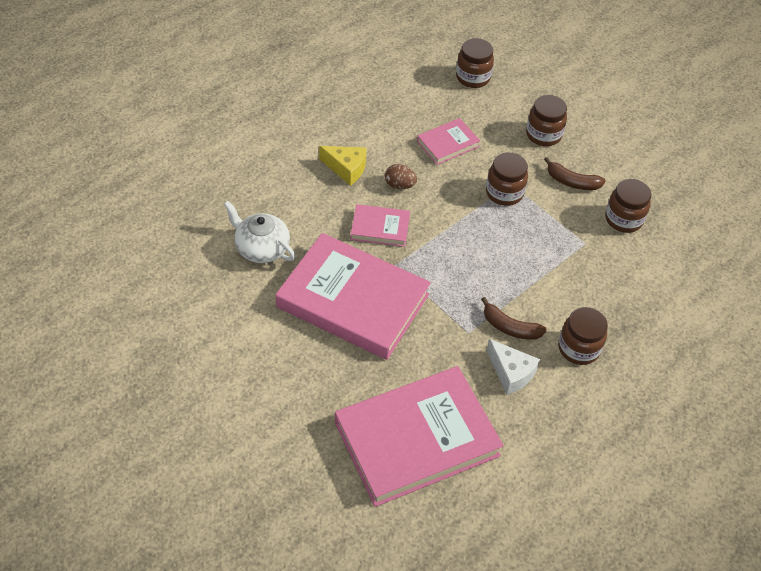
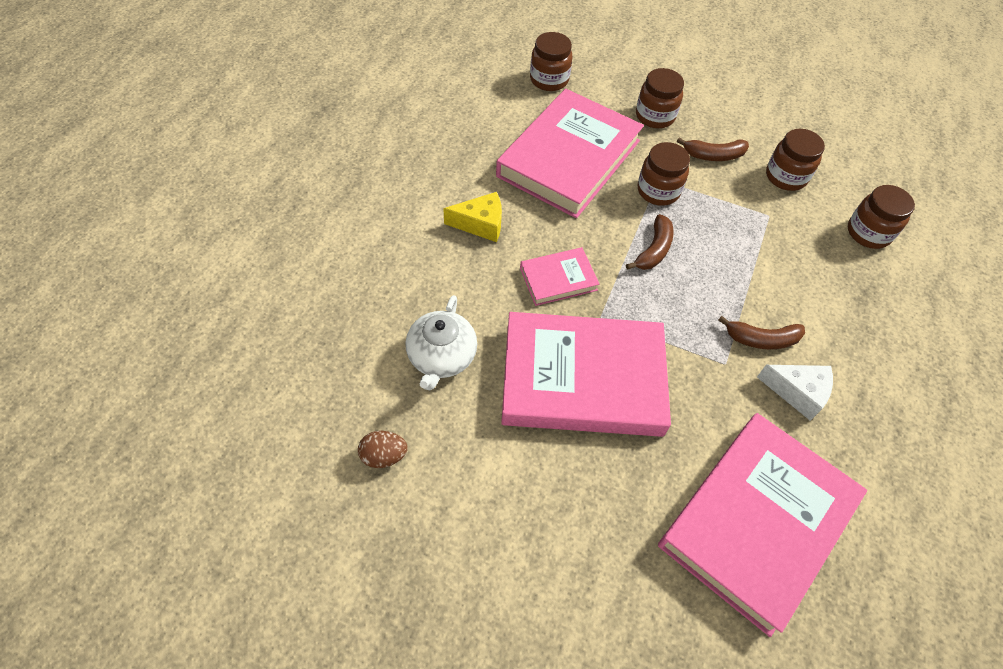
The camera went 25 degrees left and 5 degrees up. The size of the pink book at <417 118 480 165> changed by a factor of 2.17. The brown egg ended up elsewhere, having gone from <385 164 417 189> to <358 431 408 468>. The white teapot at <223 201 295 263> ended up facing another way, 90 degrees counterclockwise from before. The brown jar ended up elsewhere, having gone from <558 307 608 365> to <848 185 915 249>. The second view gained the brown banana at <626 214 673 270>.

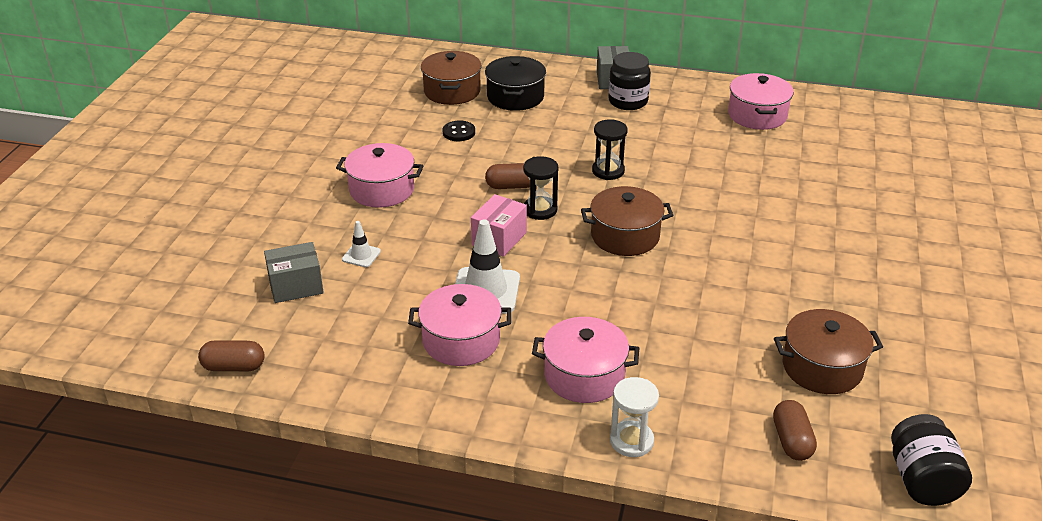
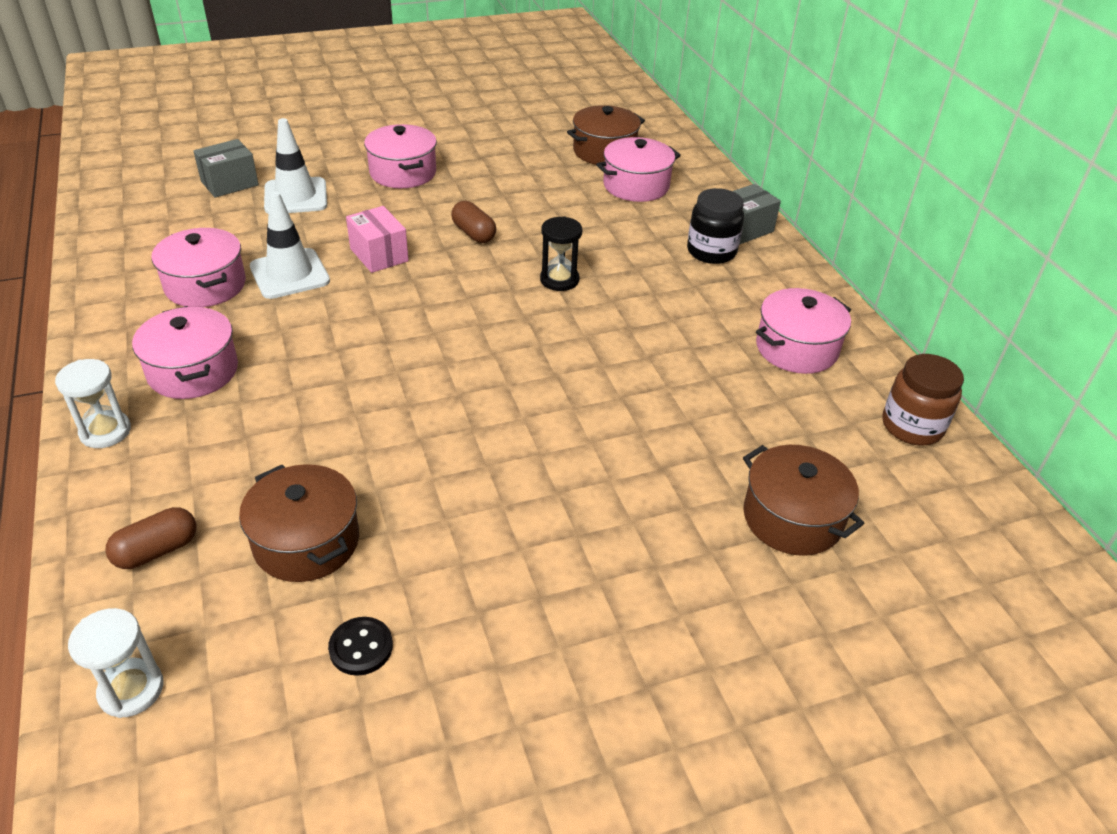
The camera went 55 degrees right and 5 degrees up. What was the black pot at <485 56 546 111> turned into the pink pot at <596 137 681 202>. The black button ended up elsewhere, having gone from <443 121 475 141> to <328 617 393 676>. The second view lost the black hourglass at <523 156 559 220>. The brown pot ended up elsewhere, having gone from <581 186 674 256> to <743 445 865 556>. The pink box at <471 194 527 257> ended up facing another way, 60 degrees clockwise from before. The size of the white traffic cone at <342 221 381 267> changed by a factor of 1.97. The grey box at <264 242 324 303> ended up facing another way, 75 degrees counterclockwise from before. The second view lost the brown capsule at <198 340 264 371>. Where the black jar stood at <891 414 972 506>, the white hourglass came to stand at <68 608 164 718>. The second view gained the brown jar at <882 354 964 445>.

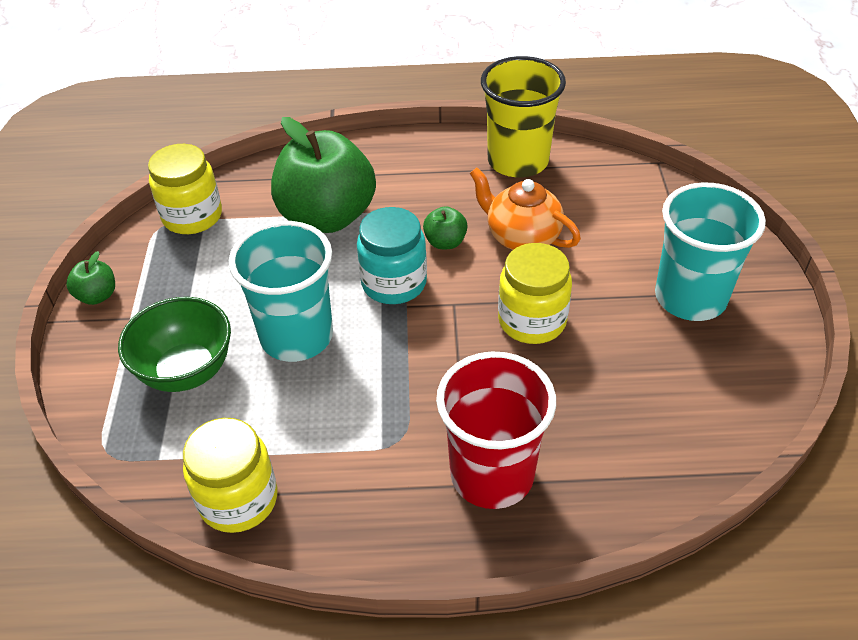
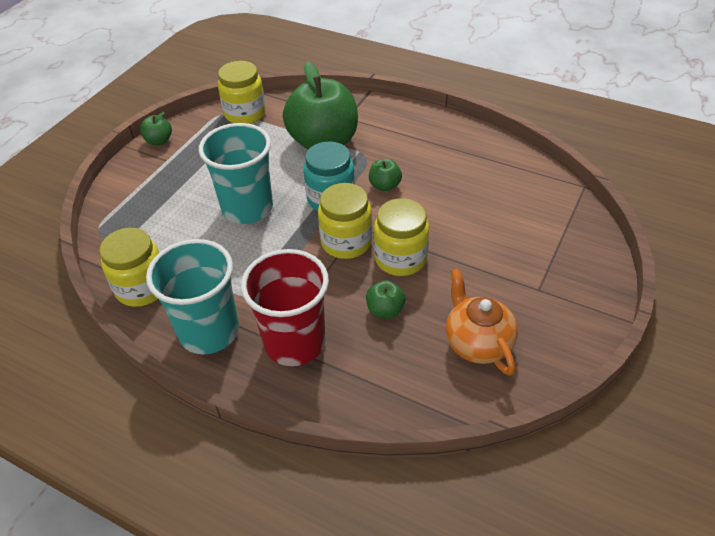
The camera went 30 degrees right and 0 degrees up. The second view lost the yellow cup at <481 56 566 177>. The orange teapot ended up elsewhere, having gone from <470 168 581 250> to <446 269 518 376>. The turquoise cup ended up elsewhere, having gone from <655 182 766 321> to <146 239 239 354>. The second view lost the green bowl at <118 297 231 392>. The second view gained the yellow jar at <318 183 372 259>. The second view gained the green apple at <366 280 406 319>.

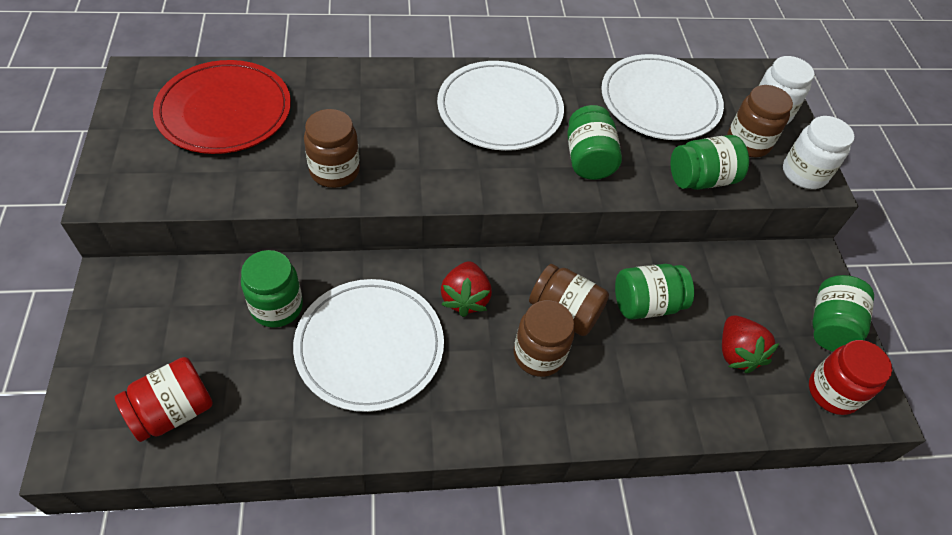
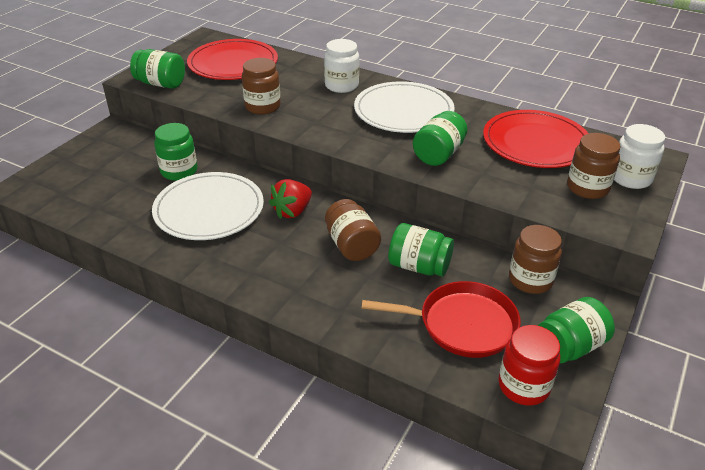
The camera went 40 degrees right and 15 degrees down. What was the white plate at <601 54 724 140> turned into the red plate at <483 110 589 168>. The white jar ended up elsewhere, having gone from <783 116 854 189> to <324 39 359 93>. The green jar ended up elsewhere, having gone from <670 135 749 190> to <130 49 185 89>. The brown jar ended up elsewhere, having gone from <514 300 574 377> to <509 225 562 294>. Where the red strawberry stood at <722 315 780 373>, the red pan came to stand at <361 281 521 358>. The second view lost the red jar at <115 357 213 442>.

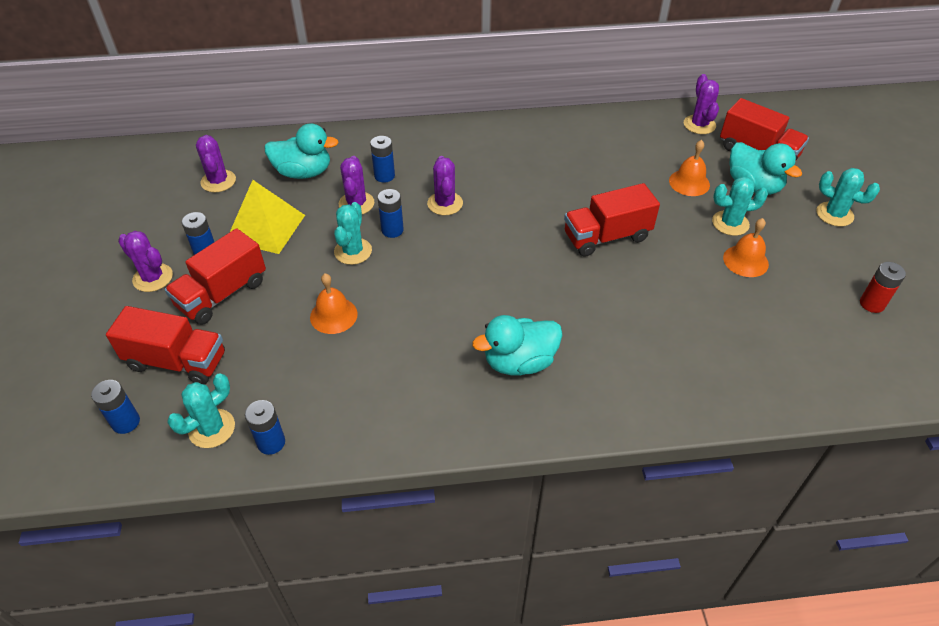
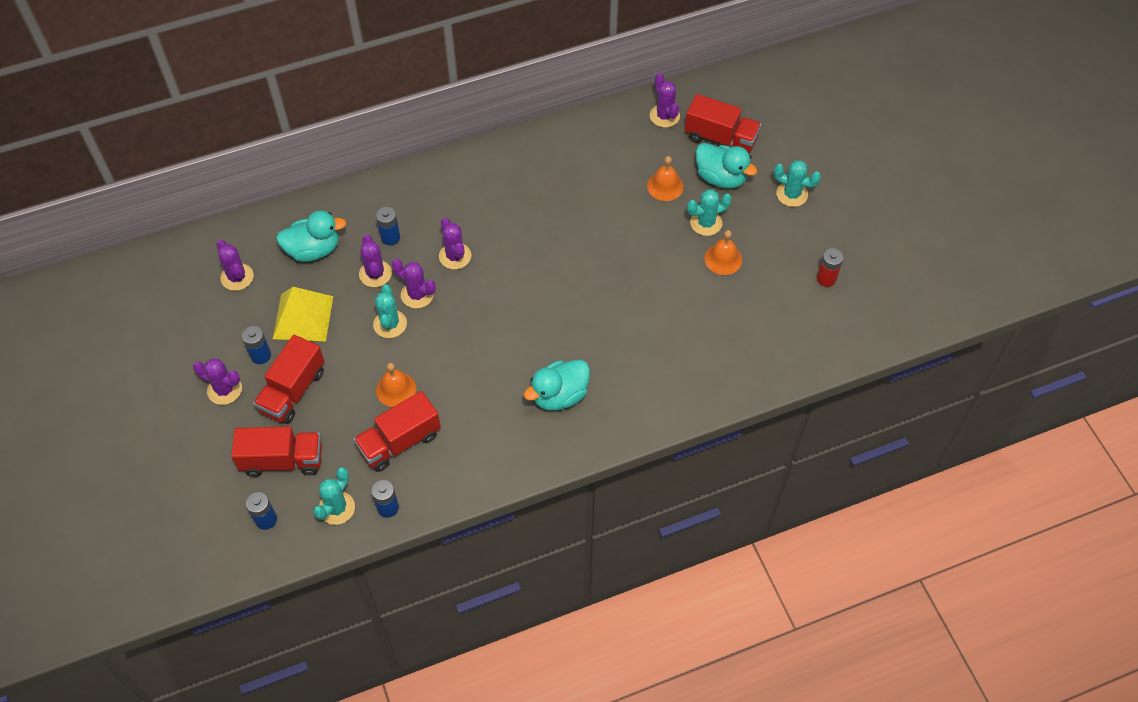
The camera went 15 degrees left and 10 degrees up. The red truck ended up elsewhere, having gone from <564 183 660 257> to <354 391 441 472>. Where the blue battery stood at <378 189 404 238>, the purple cactus came to stand at <392 259 436 308>.

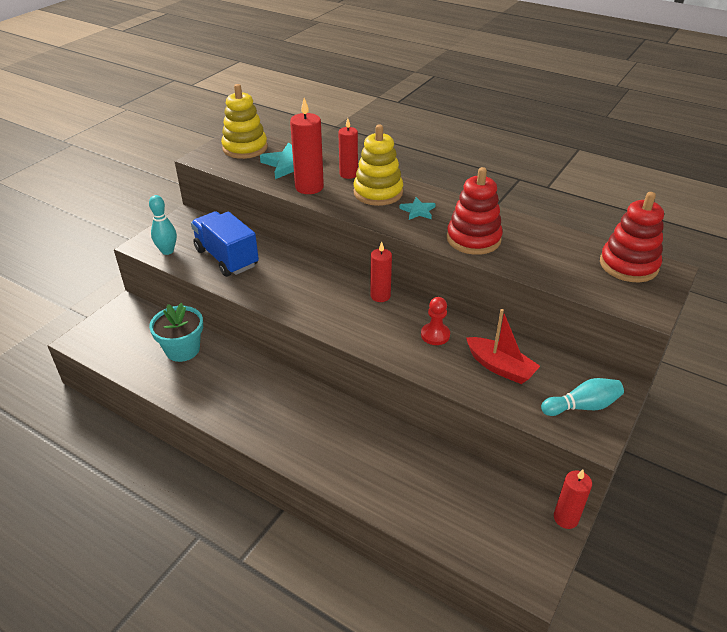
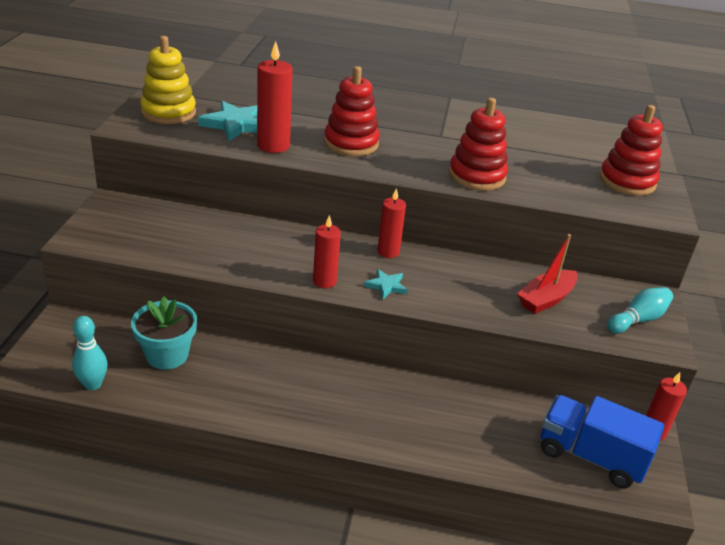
The camera went 25 degrees left and 5 degrees down. The red candle ended up elsewhere, having gone from <338 118 358 179> to <313 215 341 288>. What was the yellow stacking toy at <354 125 403 206> turned into the red stacking toy at <324 66 380 156>. The turquoise bowling pin ended up elsewhere, having gone from <149 195 177 255> to <72 316 108 390>. The turquoise star ended up elsewhere, having gone from <399 197 436 220> to <364 269 408 299>. The blue truck ended up elsewhere, having gone from <191 211 259 277> to <541 395 664 488>. The second view lost the red pawn at <421 297 450 345>. The red boat at <466 309 540 384> ended up facing another way, 120 degrees clockwise from before.

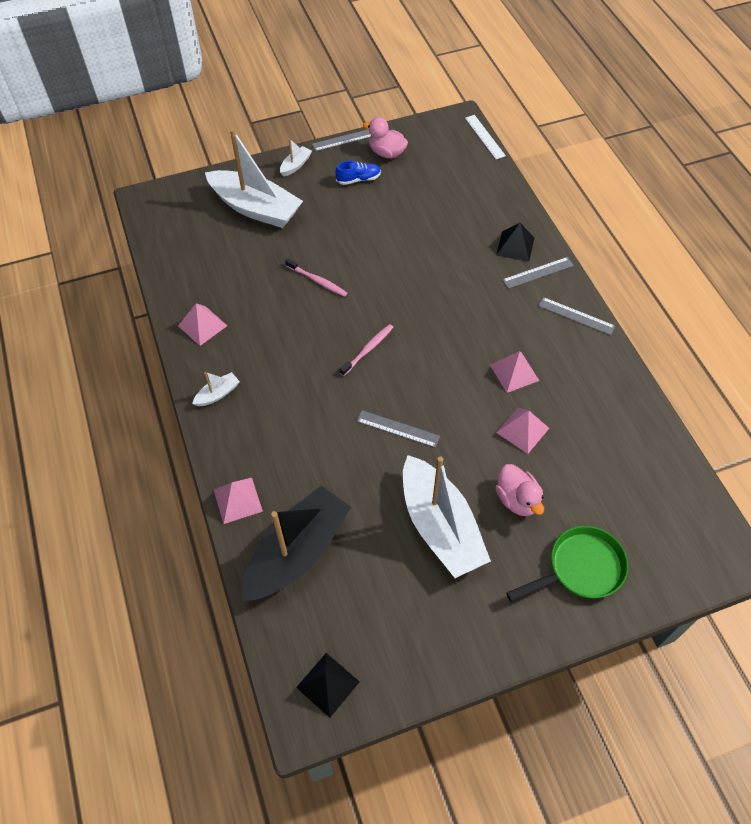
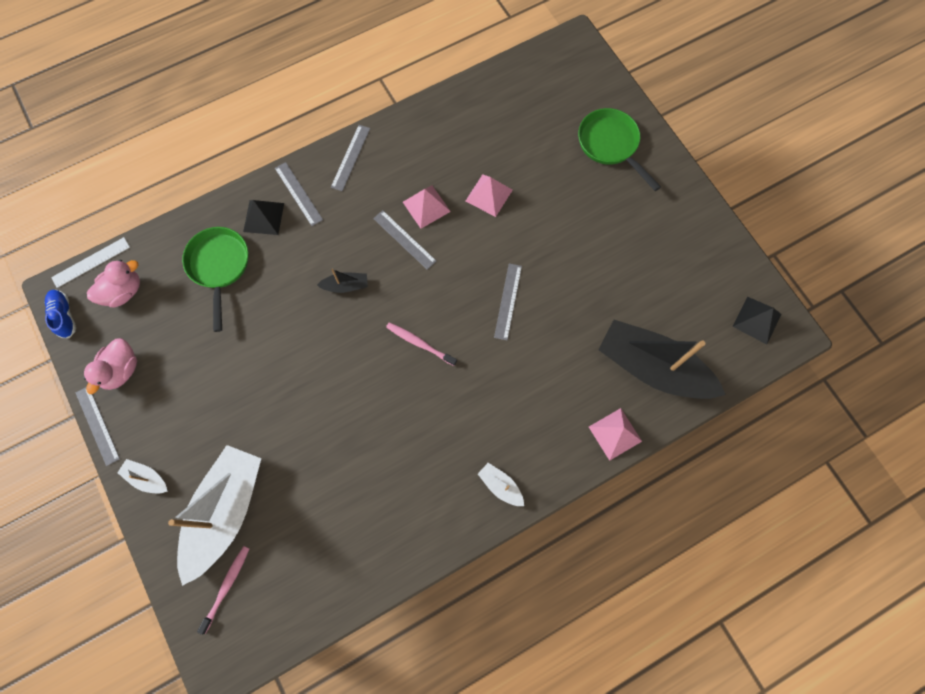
The camera went 100 degrees left and 15 degrees up. The blue shoe ended up elsewhere, having gone from <335 161 381 185> to <45 290 76 338>. The pink toothbrush ended up elsewhere, having gone from <285 258 347 297> to <197 546 249 635>. The second view lost the pink pyramid at <178 304 227 346>. The second view lost the white boat at <403 455 491 578>. The pink duck ended up elsewhere, having gone from <495 464 544 516> to <87 260 140 308>. The second view gained the grey ruler at <373 210 436 270>. The second view gained the green pan at <182 227 248 332>. The second view gained the black boat at <317 269 368 293>.

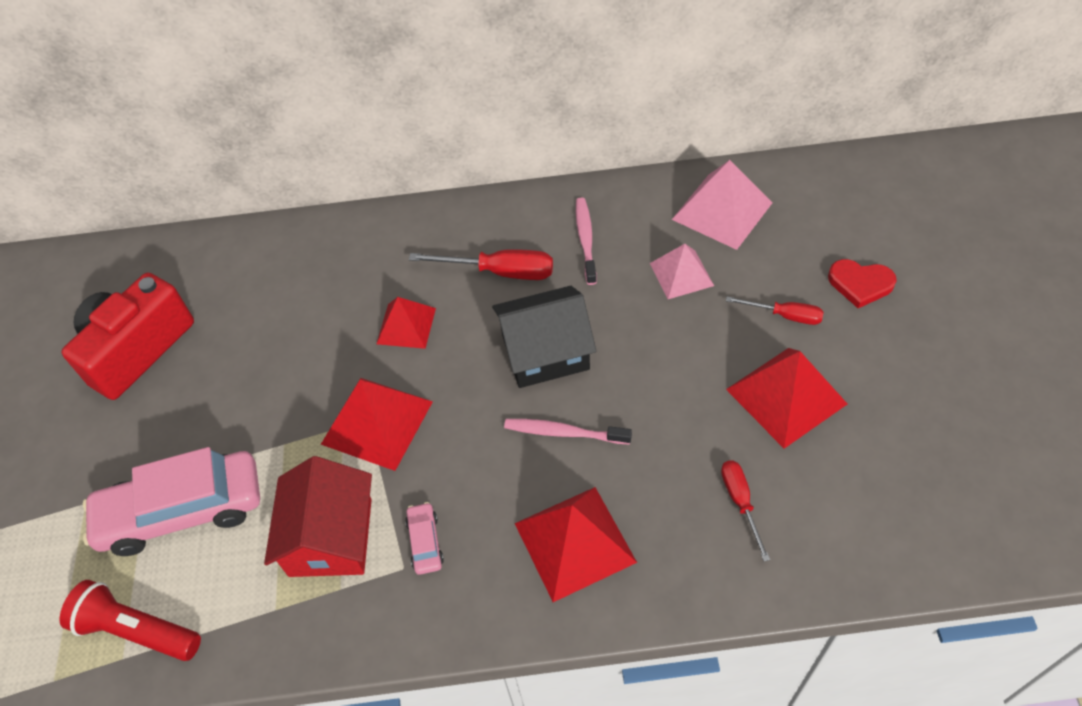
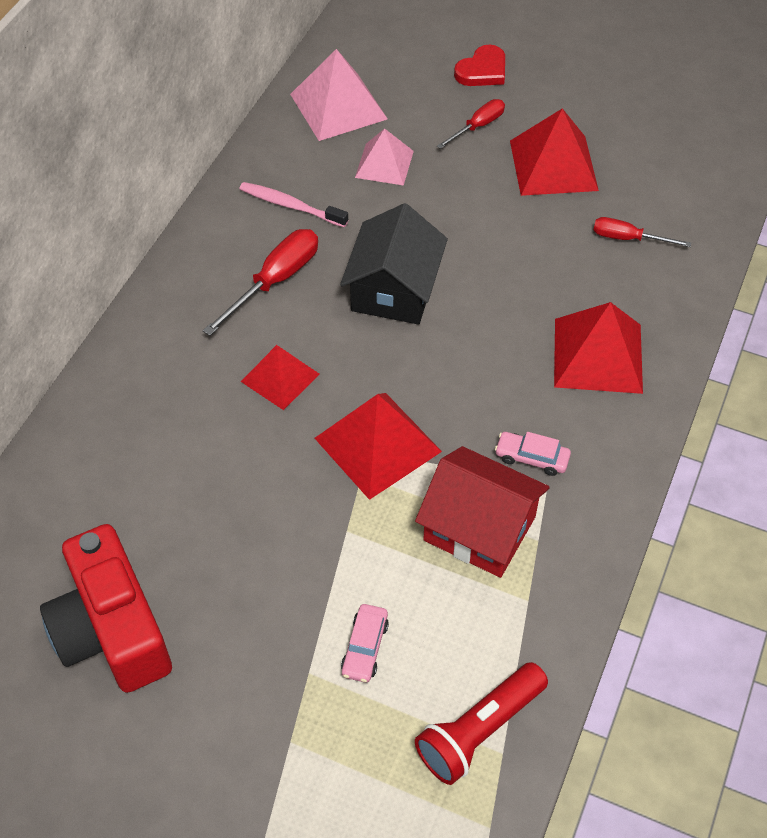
The camera went 65 degrees left and 0 degrees up. The second view lost the pink toothbrush at <504 419 632 444>. The size of the pink car at <83 447 260 556> changed by a factor of 0.42.

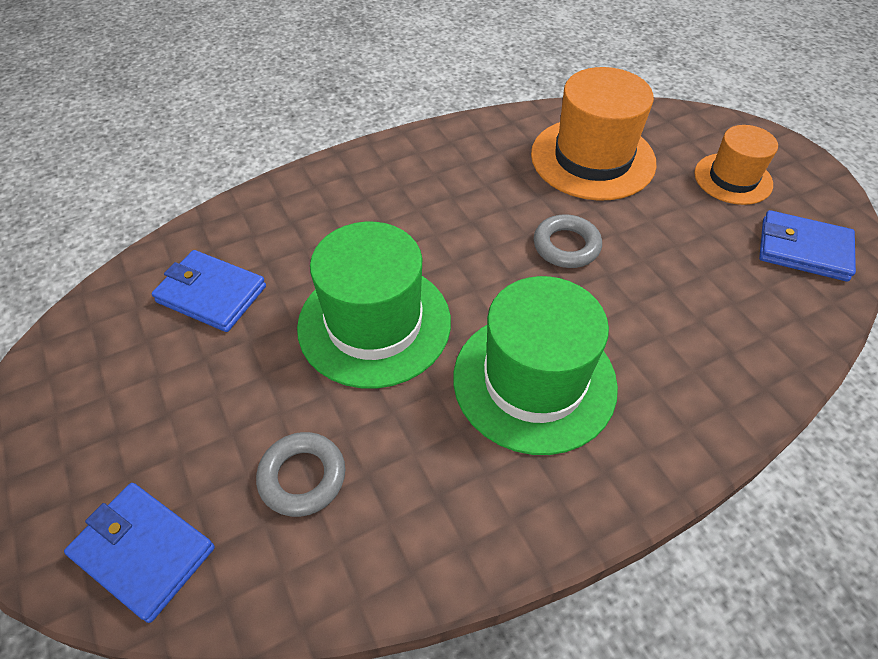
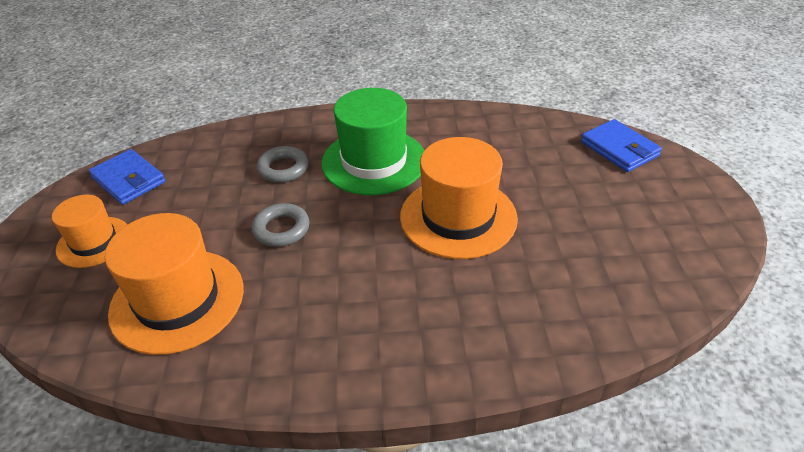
The camera went 155 degrees left and 10 degrees down. What was the green hat at <297 222 451 389> turned into the orange hat at <400 137 518 259>. The second view lost the blue wallet at <152 250 266 332>. The grey ring ended up elsewhere, having gone from <256 432 345 517> to <257 146 309 183>.

